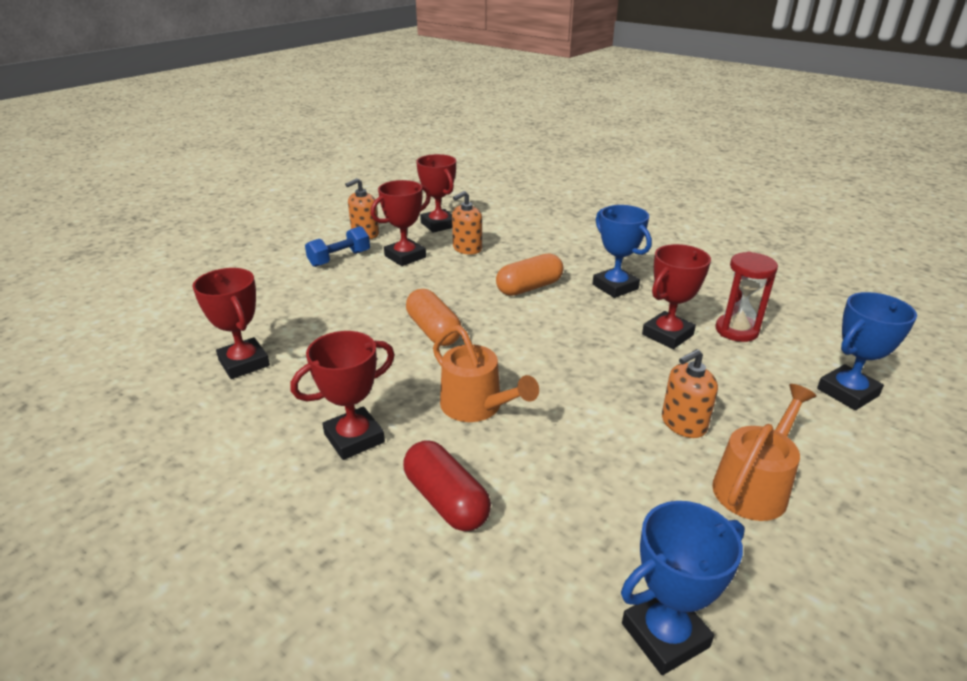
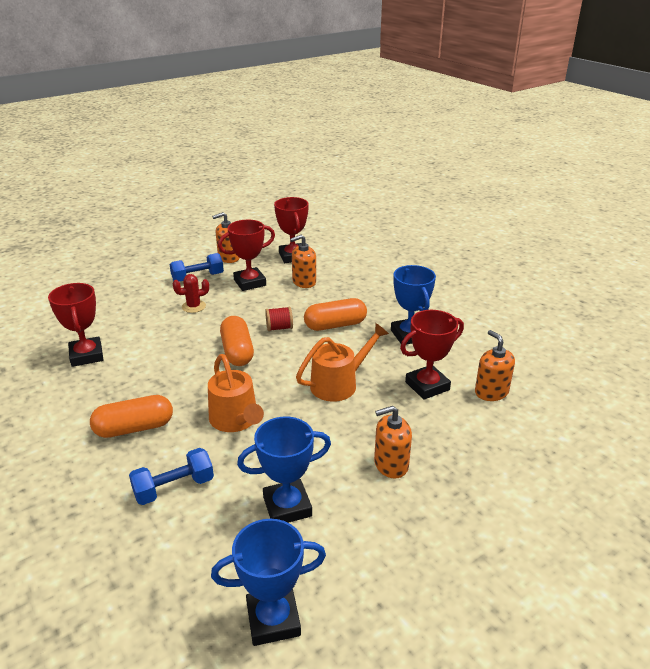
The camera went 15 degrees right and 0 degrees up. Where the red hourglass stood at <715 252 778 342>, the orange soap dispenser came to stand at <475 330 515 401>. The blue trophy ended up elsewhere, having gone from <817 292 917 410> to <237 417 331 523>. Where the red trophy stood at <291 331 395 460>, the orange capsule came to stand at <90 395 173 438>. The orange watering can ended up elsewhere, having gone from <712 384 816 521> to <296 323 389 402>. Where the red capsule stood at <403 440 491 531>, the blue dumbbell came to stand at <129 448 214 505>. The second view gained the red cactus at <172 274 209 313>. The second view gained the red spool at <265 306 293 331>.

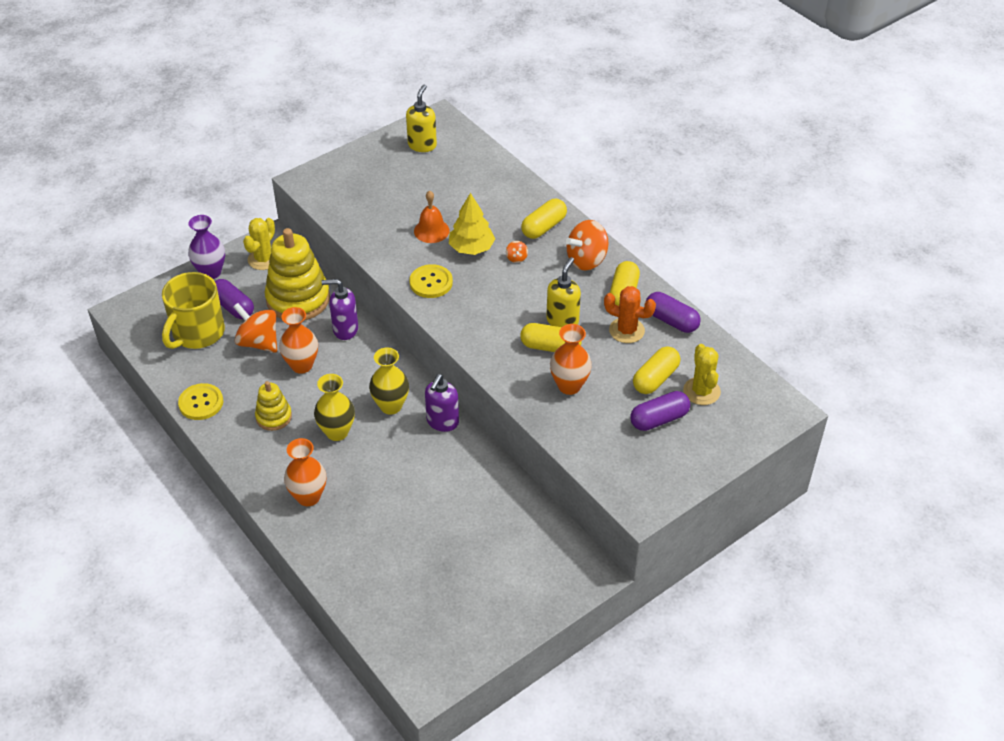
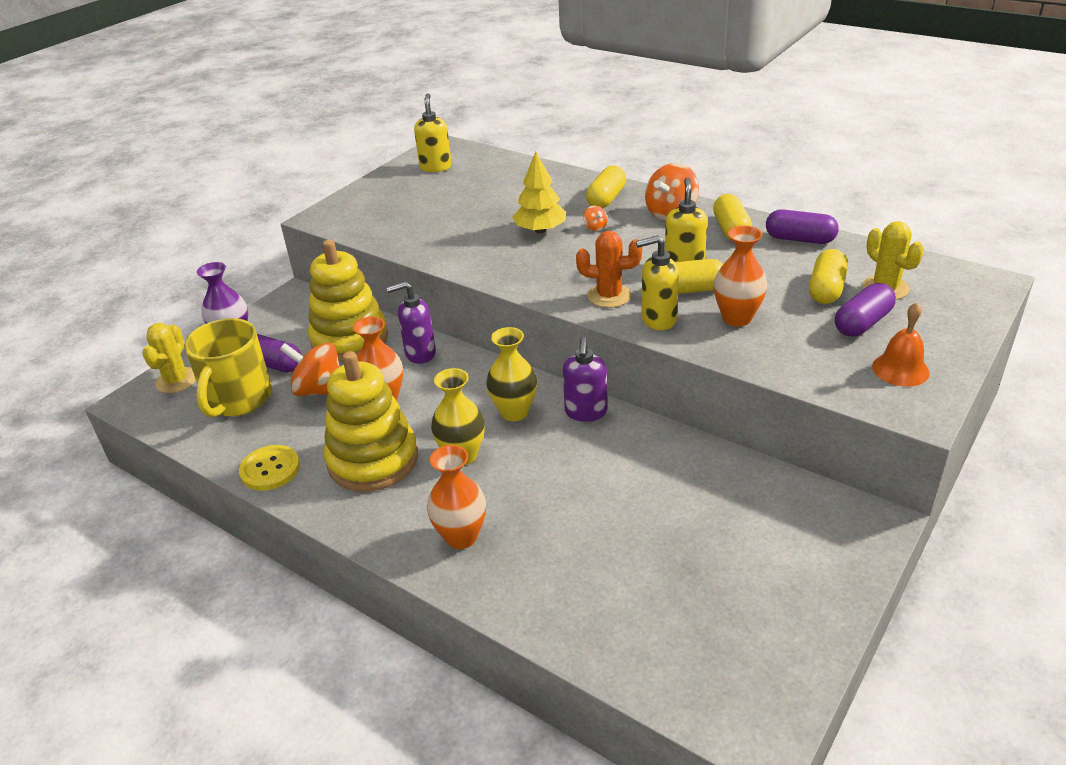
The camera went 15 degrees left and 10 degrees down. The orange bell ended up elsewhere, having gone from <414 190 450 243> to <872 302 930 387>. The yellow cactus ended up elsewhere, having gone from <243 218 275 270> to <143 323 196 393>. The second view lost the yellow button at <410 264 453 298>. The orange cactus ended up elsewhere, having gone from <604 286 656 343> to <576 231 642 308>. The size of the yellow stacking toy at <255 381 292 431> changed by a factor of 1.91. The second view gained the yellow soap dispenser at <636 235 679 330>.

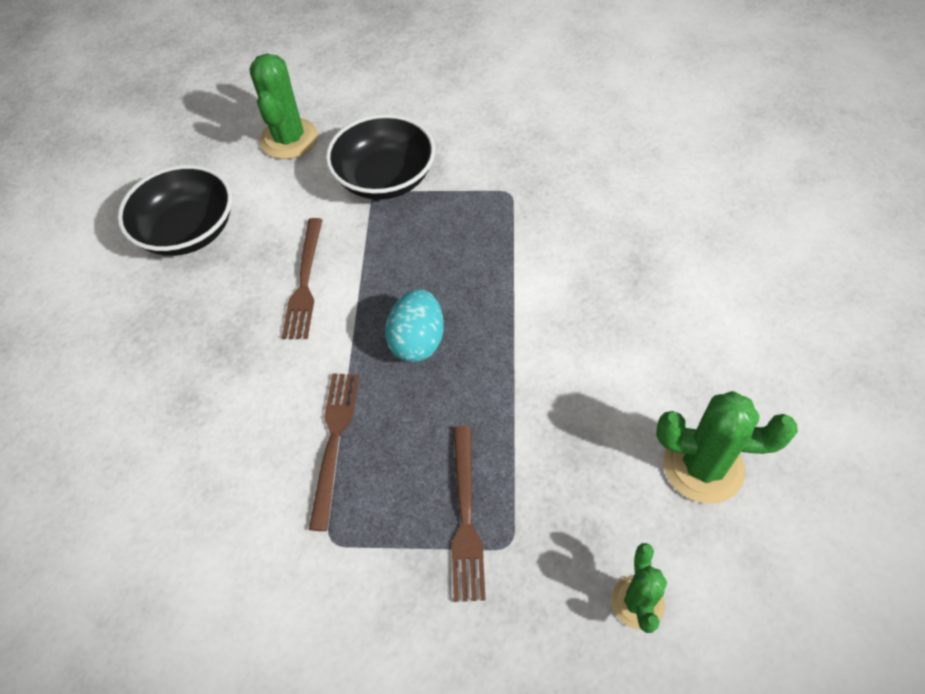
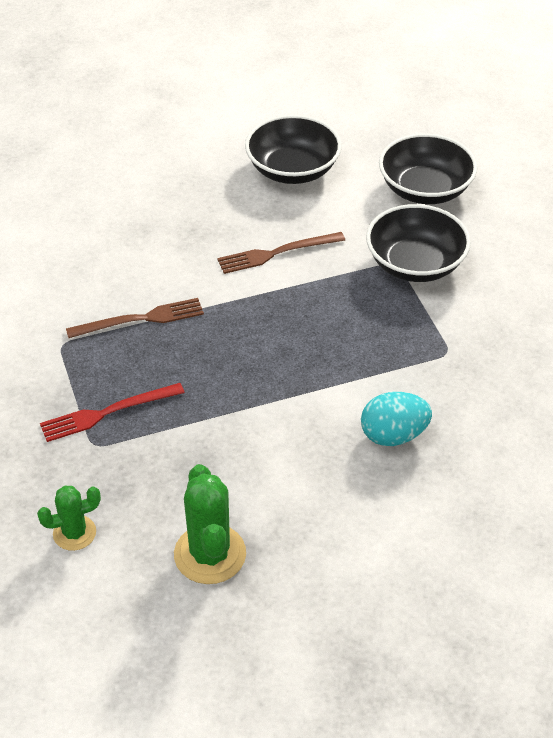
The camera went 65 degrees right and 10 degrees down. Where the green cactus stood at <250 53 318 159>, the black bowl came to stand at <379 133 477 204>. The turquoise egg ended up elsewhere, having gone from <385 289 444 362> to <361 392 432 446>. What was the brown fork at <452 426 486 602> turned into the red fork at <40 383 185 442>.

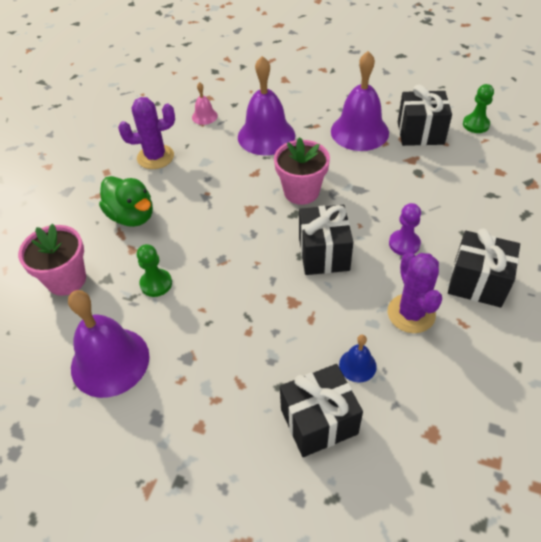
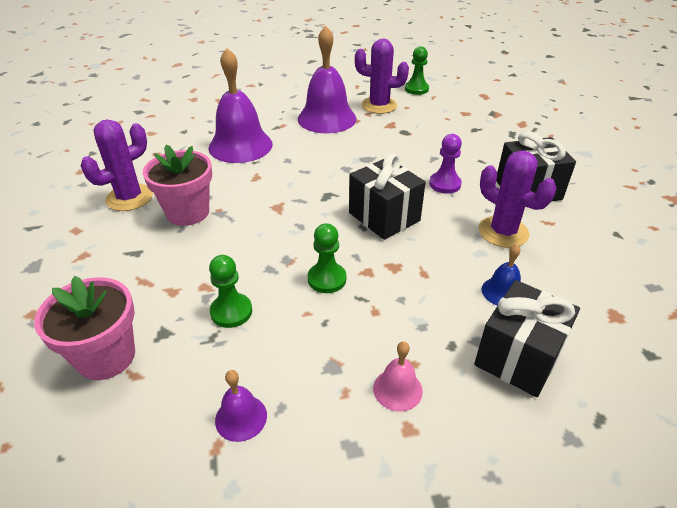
The camera went 35 degrees left and 10 degrees down. The pink bell ended up elsewhere, having gone from <192 82 218 125> to <373 341 423 412>. Where the black gift stood at <398 85 452 146>, the purple cactus came to stand at <355 38 409 114>. The pink flower pot ended up elsewhere, having gone from <274 137 330 205> to <143 144 212 226>. The second view lost the green duck at <99 176 153 227>. The size of the purple bell at <68 290 149 398> changed by a factor of 0.47. The second view gained the green pawn at <307 223 346 293>.

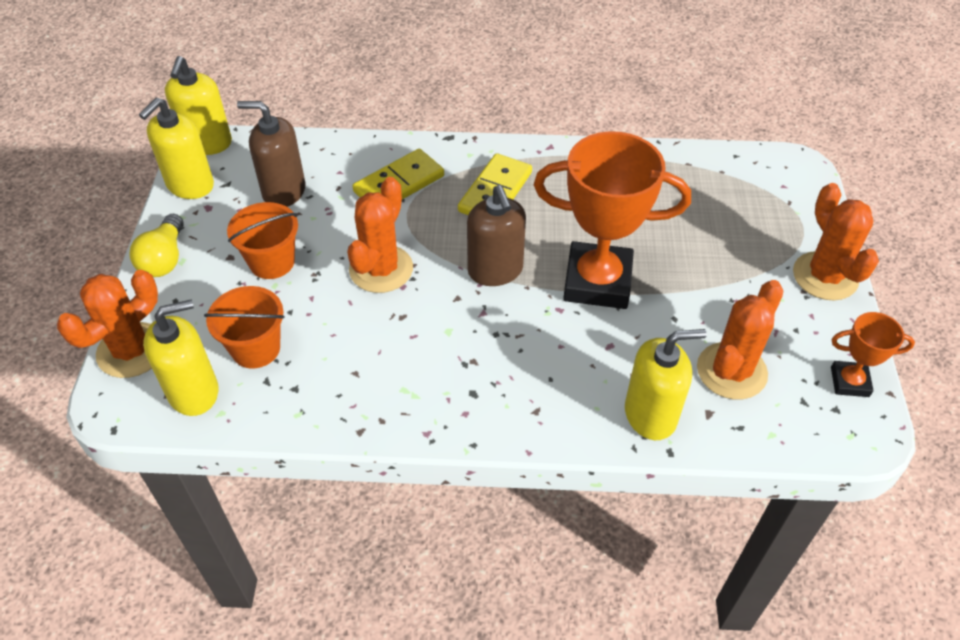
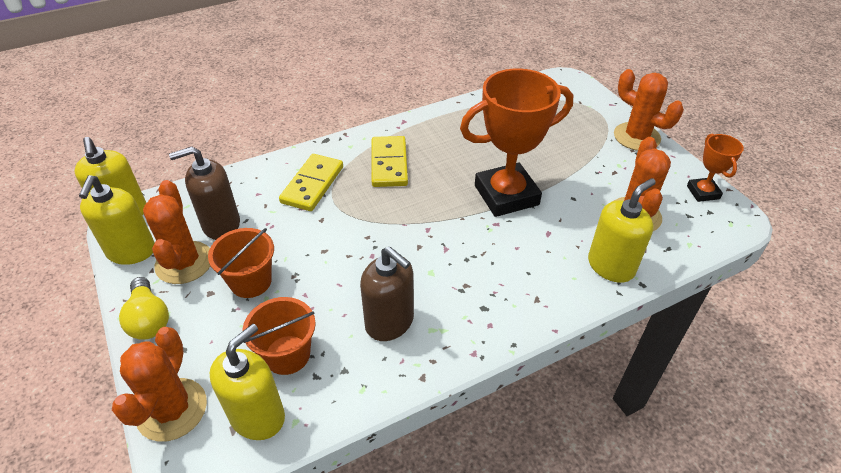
The camera went 30 degrees left and 5 degrees down. The orange cactus ended up elsewhere, having gone from <347 177 413 293> to <143 180 210 284>. The brown soap dispenser ended up elsewhere, having gone from <467 185 526 286> to <360 247 414 341>. The orange trophy at <831 312 915 397> ended up facing another way, 75 degrees counterclockwise from before.

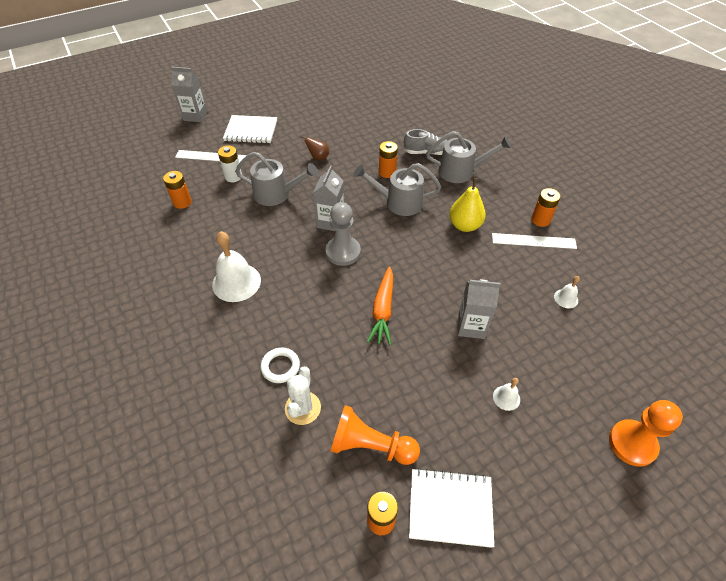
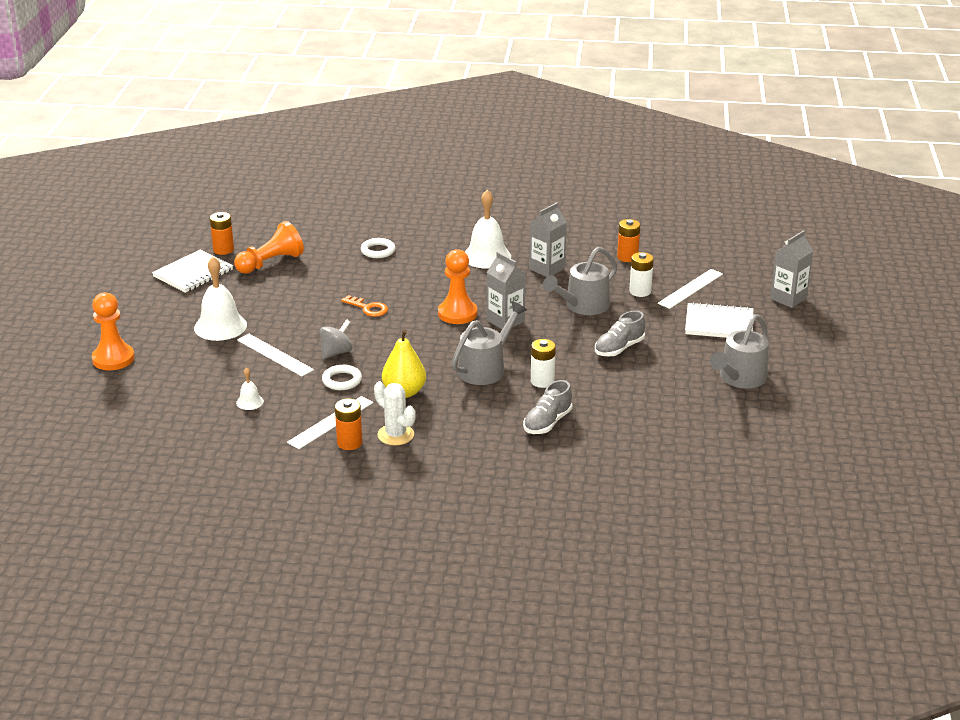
The camera went 125 degrees right and 20 degrees down. The white notebook at <223 115 277 143> ended up facing another way, 60 degrees clockwise from before. The grey watering can ended up elsewhere, having gone from <426 131 511 183> to <710 314 769 389>. Where the brown pear stood at <300 136 329 160>, the grey shoe came to stand at <595 311 645 356>. What was the orange battery at <379 141 398 178> turned into the white battery at <531 339 556 388>. What was the grey pawn at <325 202 361 266> turned into the orange pawn at <438 249 477 324>. Where the orange carrot stood at <367 266 393 345>, the orange key came to stand at <341 295 388 317>. The grey carton ended up elsewhere, having gone from <458 279 501 339> to <529 202 567 277>. The white cactus ended up elsewhere, having gone from <285 366 321 425> to <374 381 416 446>. The size of the white bell at <493 378 520 411> changed by a factor of 2.08. The second view gained the grey spinning top at <320 319 352 359>. The second view gained the white ruler at <237 334 314 376>. The second view gained the white ring at <322 365 362 390>.

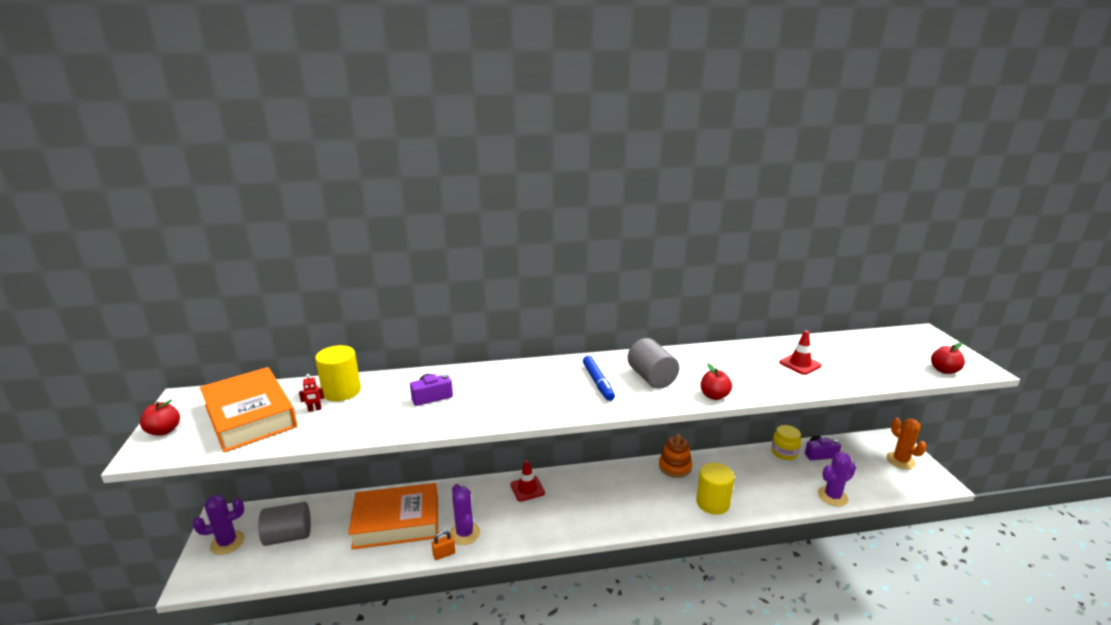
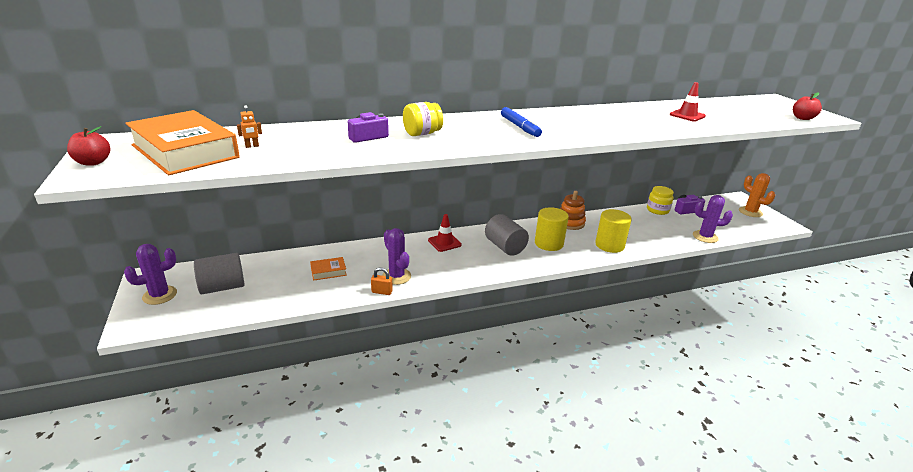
The camera went 10 degrees left and 5 degrees up. The grey cylinder ended up elsewhere, having gone from <627 338 680 389> to <485 214 529 256>. The yellow cylinder ended up elsewhere, having gone from <315 345 361 401> to <535 207 569 251>. The second view lost the red apple at <700 363 732 400>. What was the red robot at <299 374 324 412> turned into the orange robot at <237 105 262 148>. The purple cactus at <818 452 856 507> ended up facing another way, 45 degrees clockwise from before. The size of the orange book at <348 483 438 550> changed by a factor of 0.42. The orange padlock at <432 530 455 560> ended up facing another way, 45 degrees clockwise from before. The second view gained the yellow jar at <403 102 443 136>.

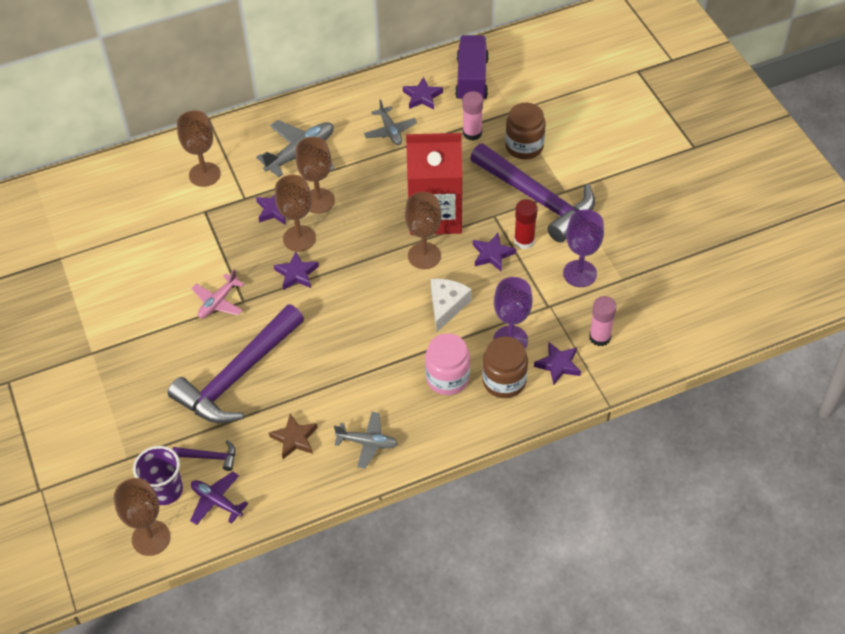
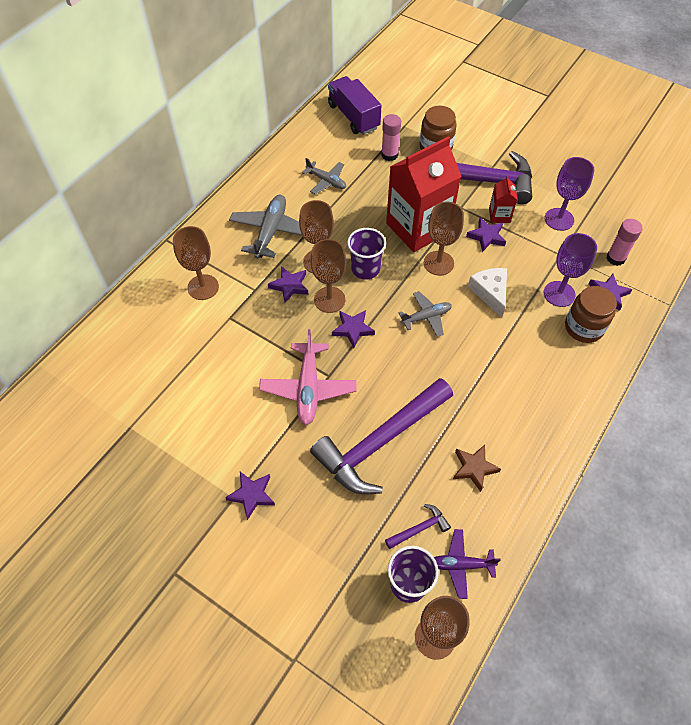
The camera went 35 degrees left and 5 degrees up. The purple star ended up elsewhere, having gone from <403 77 443 109> to <225 472 275 520>. Where the red glue stick stood at <514 199 538 249>, the red carton came to stand at <489 175 517 223>. The size of the pink plane at <191 269 244 318> changed by a factor of 1.61. The purple hammer at <168 304 304 423> ended up facing another way, 45 degrees clockwise from before. The second view lost the pink jar at <425 333 470 395>. The grey plane ended up elsewhere, having gone from <334 412 398 469> to <398 291 452 337>. The second view gained the purple cup at <347 228 386 279>.

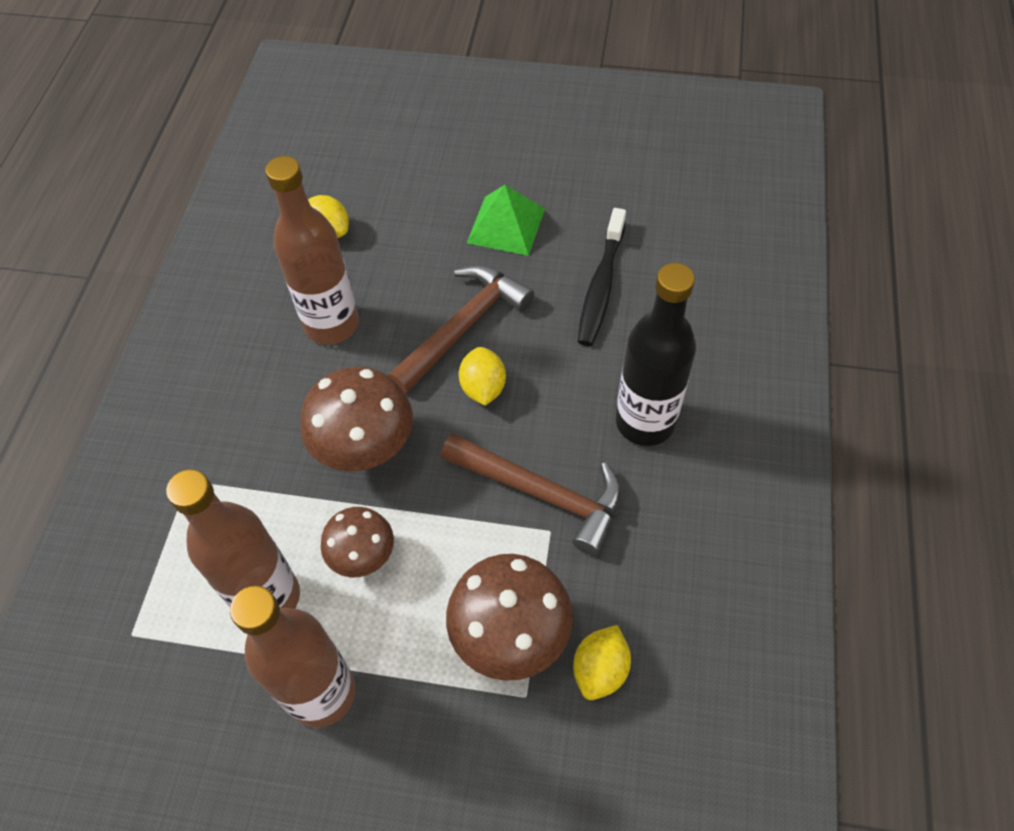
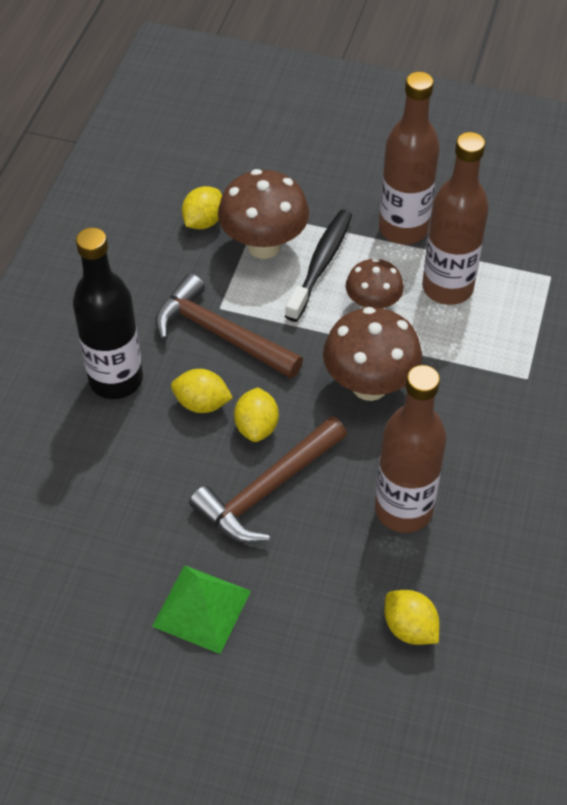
The camera went 175 degrees left and 5 degrees down. The black toothbrush ended up elsewhere, having gone from <578 208 626 346> to <285 210 352 322>. The second view gained the yellow lemon at <171 369 233 413>.

